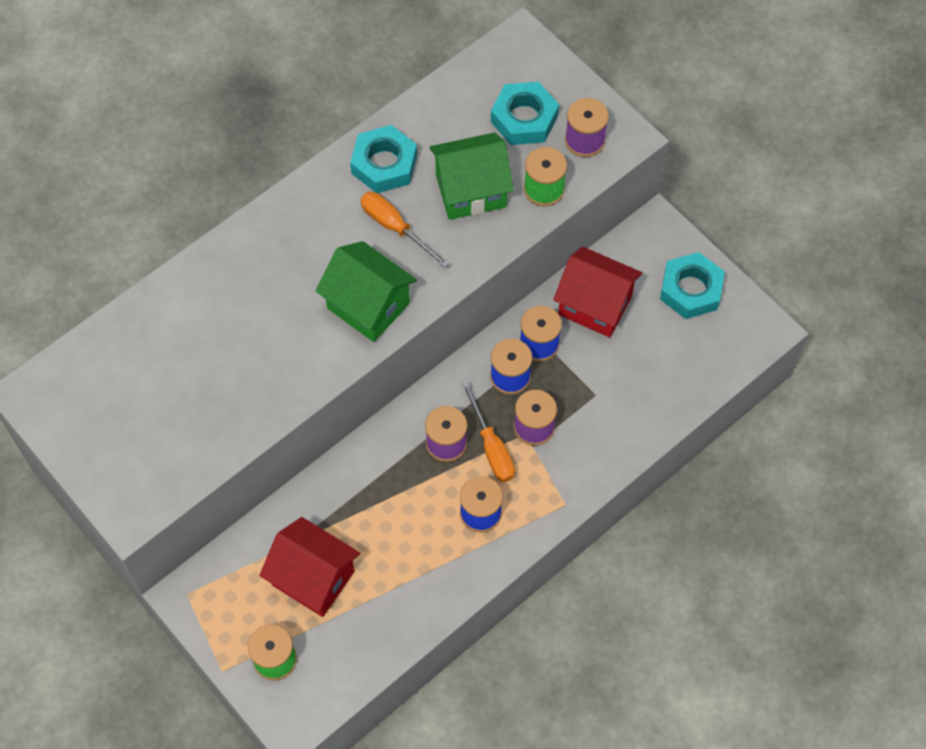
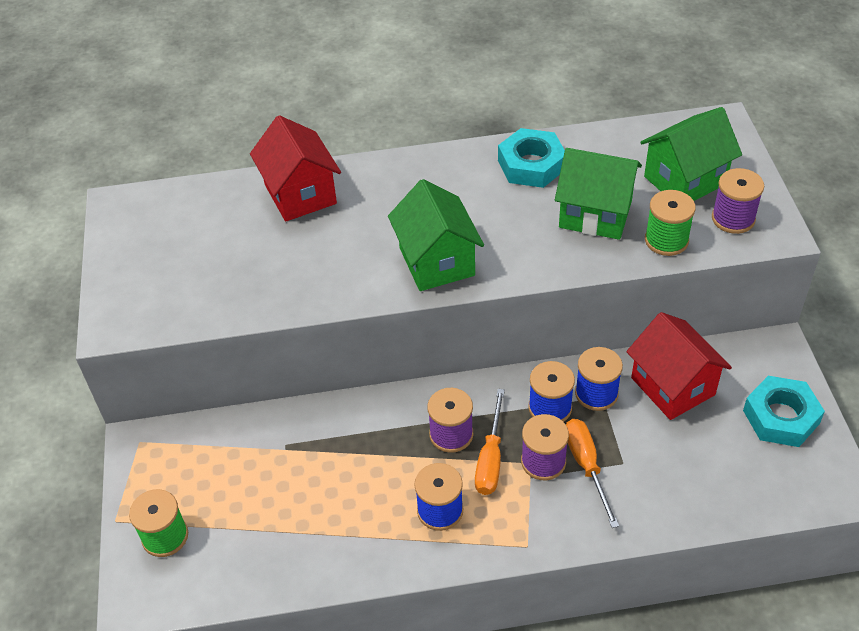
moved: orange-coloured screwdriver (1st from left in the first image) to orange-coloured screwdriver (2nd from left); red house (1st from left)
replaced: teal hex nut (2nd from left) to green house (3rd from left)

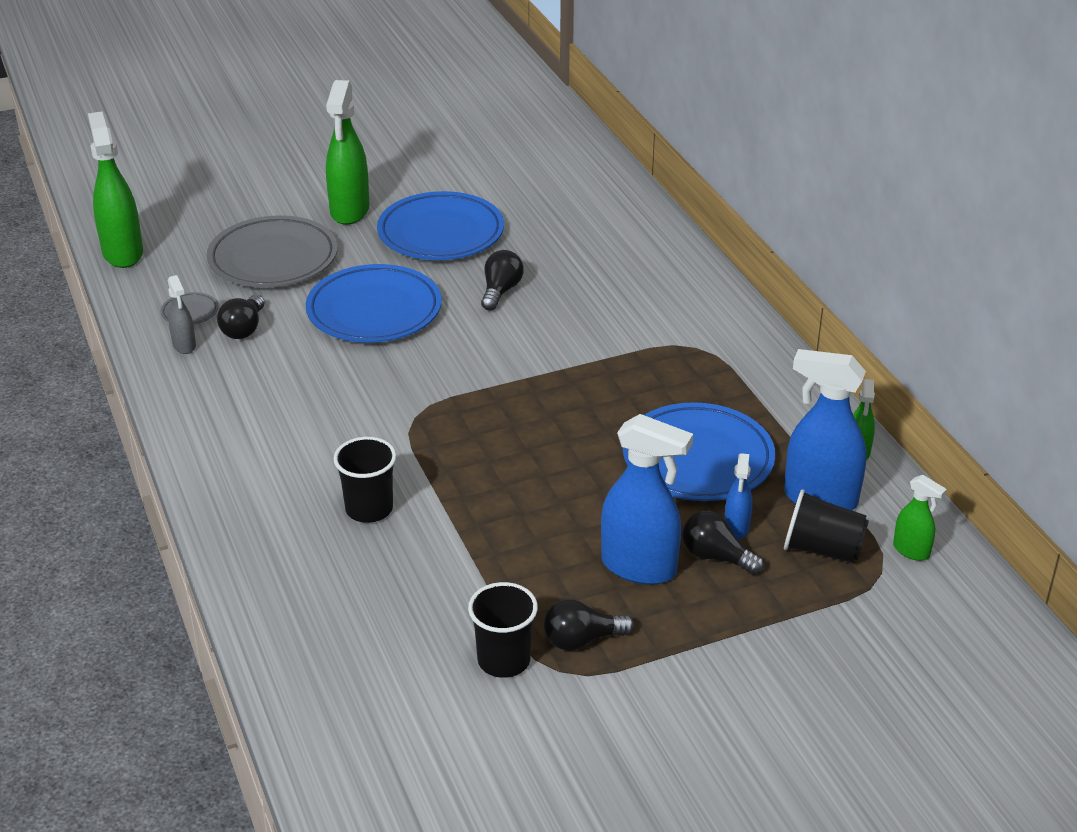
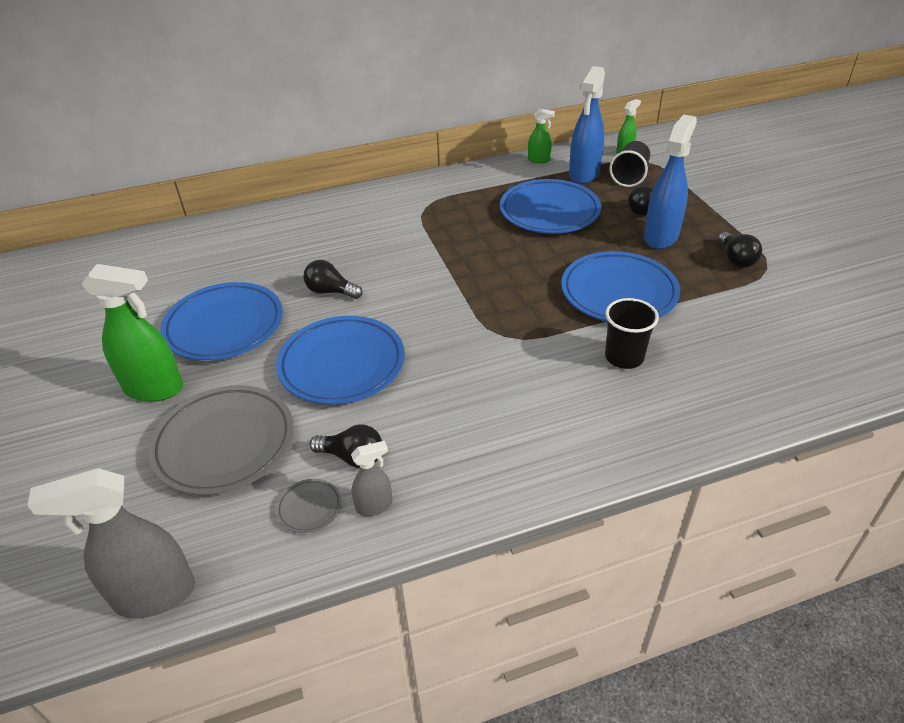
removed: blue spray bottle (2nd from left); black beaker (2nd from left)
added: blue dinner plate (4th from left)
recoloured: green spray bottle (1st from left) to gray spray bottle (1st from left)

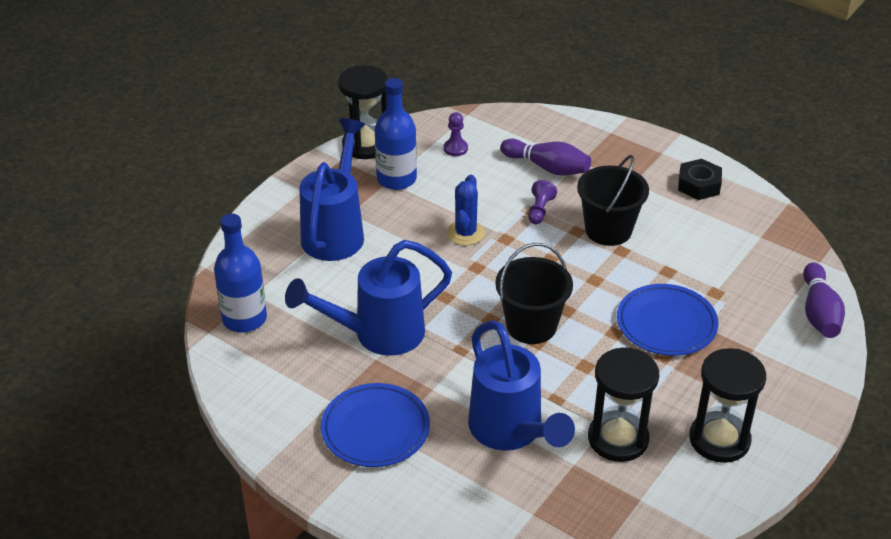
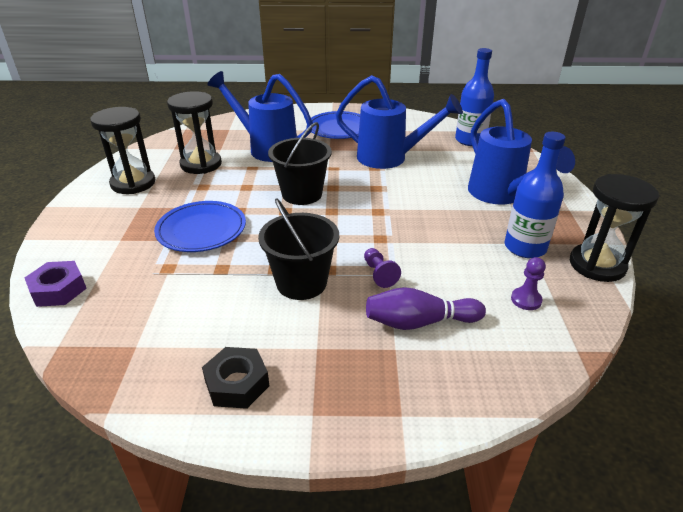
removed: blue saguaro cactus
replaced: royal purple bowling pin (2nd from left) to royal purple hex nut
turned: blue watering can (2nd from left) 75 degrees clockwise

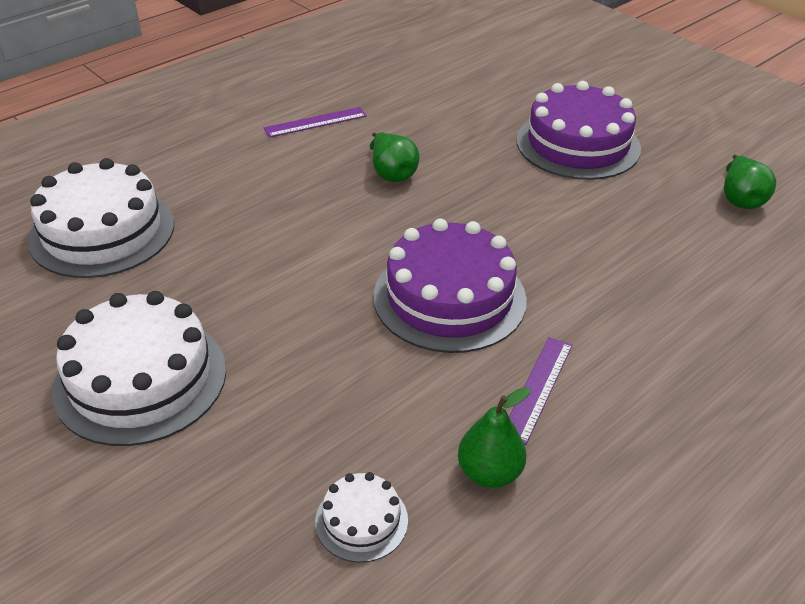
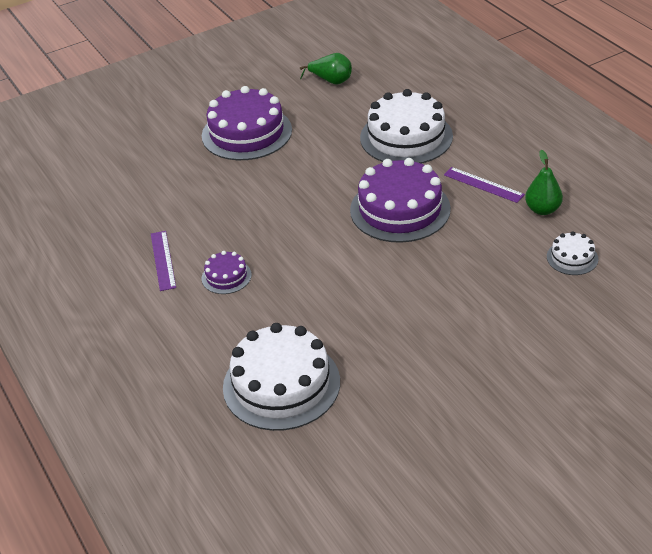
removed: green toy pear (1st from left)
added: royal purple gateau (1st from left)
moved: pure white gateau (2nd from left)

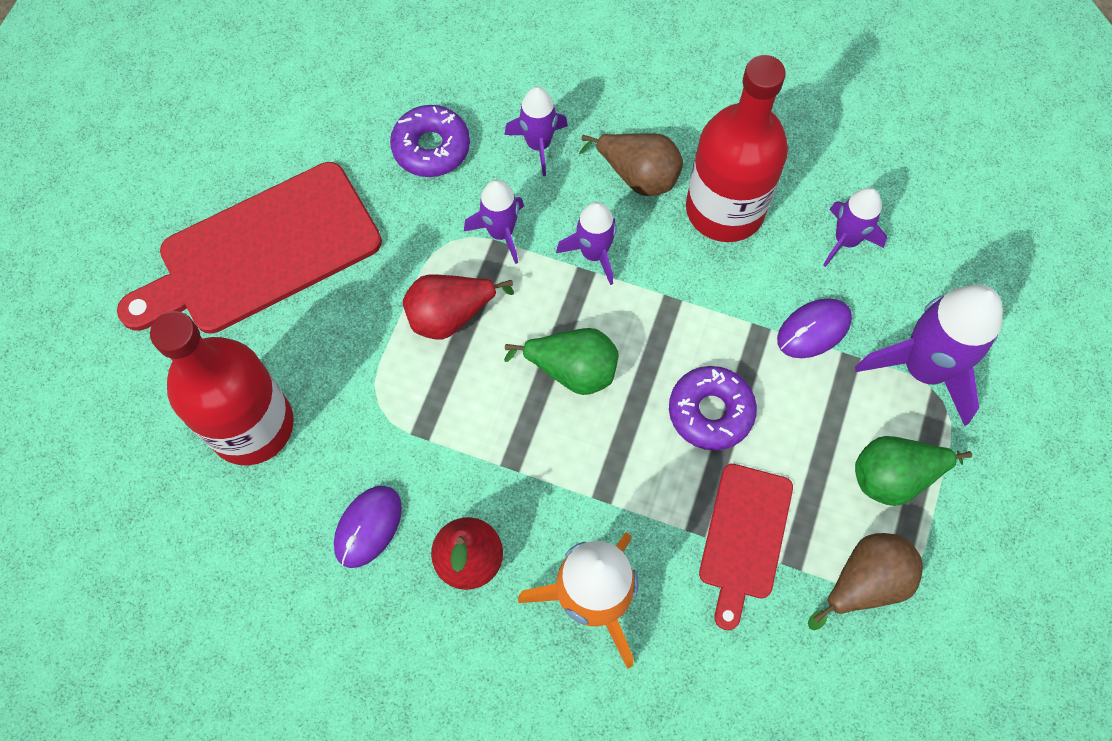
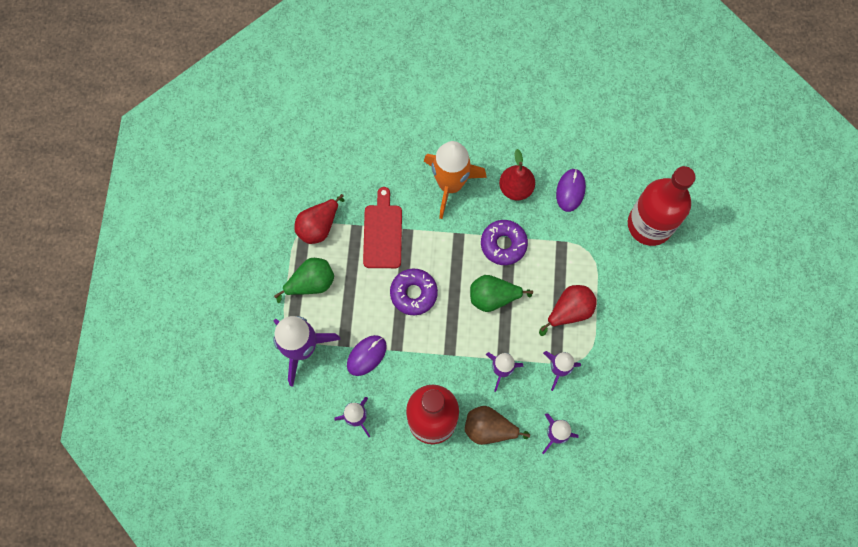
removed: red chopping board (1st from left)
moved: royal purple donut (1st from left in the first image) to royal purple donut (2nd from left)
recoloured: russet toy pear (2nd from left) to red toy pear (1st from left)

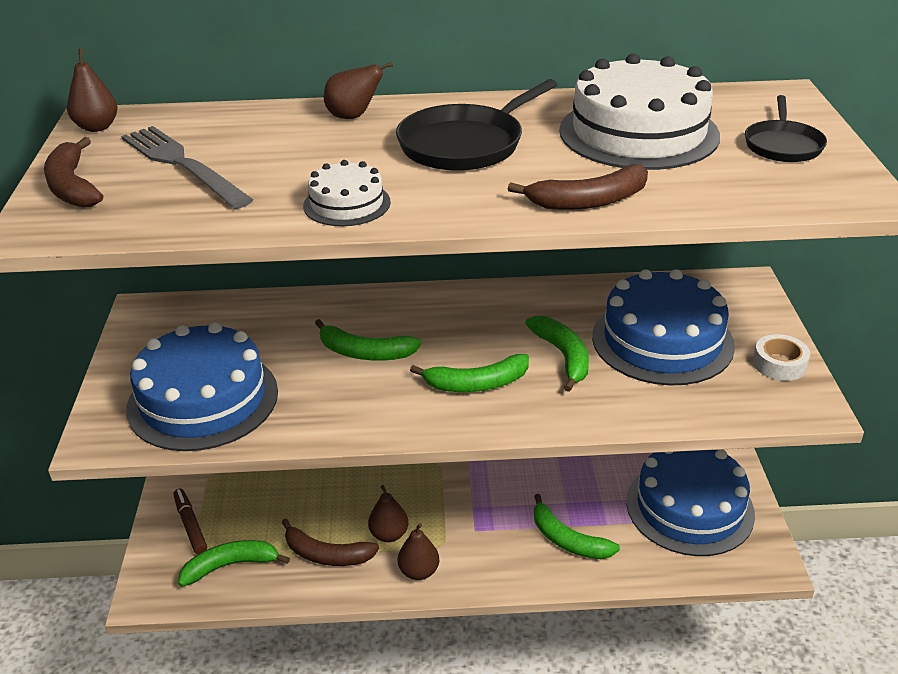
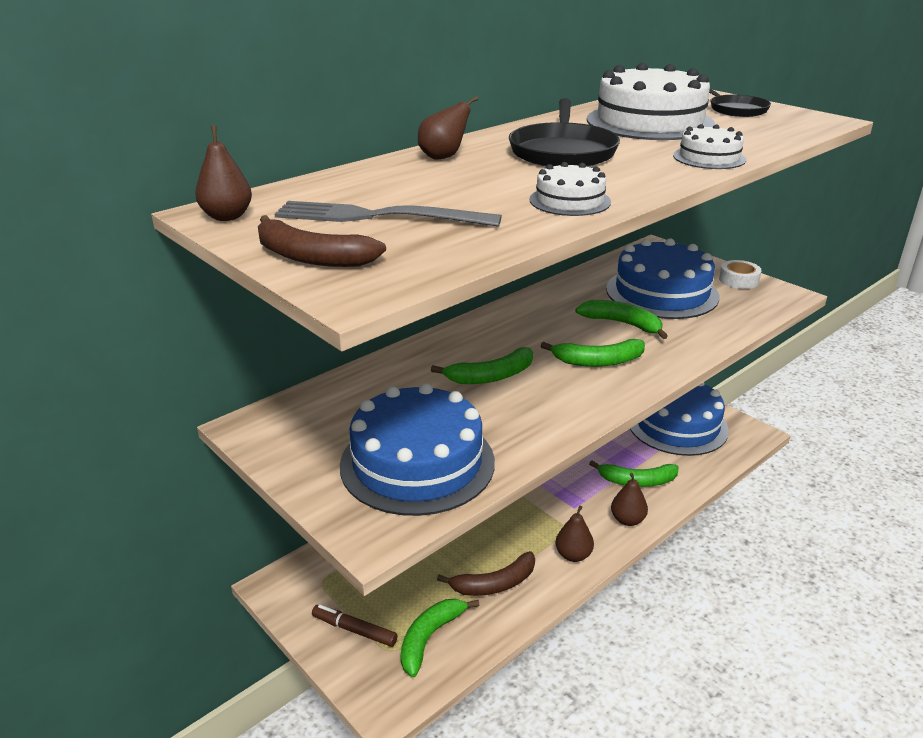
moved: russet toy pear (3rd from left in the first image) to russet toy pear (4th from left)
replaced: russet toy banana (3rd from left) to pure white gateau (3rd from left)
turned: green toy banana (3rd from left) 45 degrees clockwise

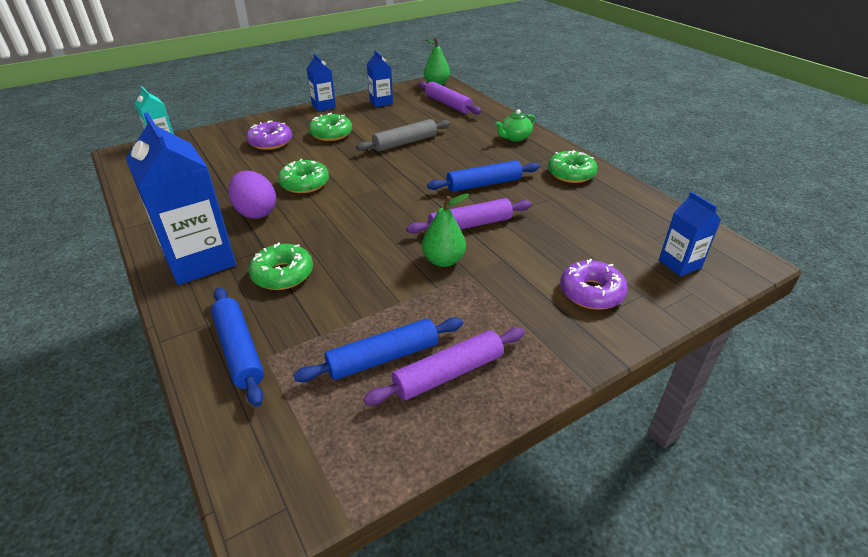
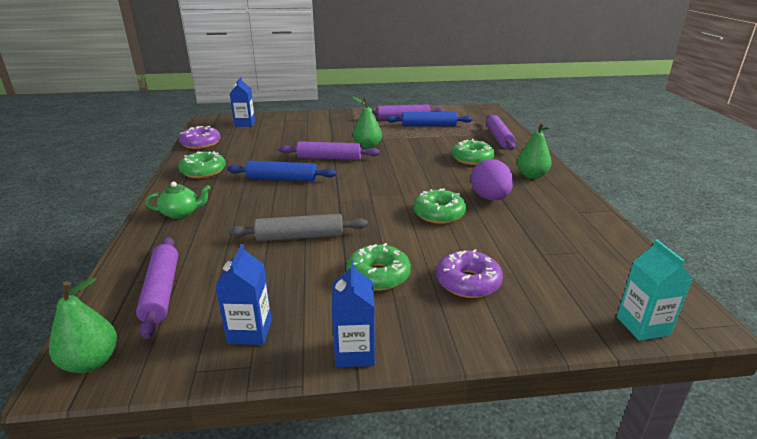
moved: royal purple donut (2nd from left in the first image) to royal purple donut (1st from left)
replaced: blue carton (1st from left) to green toy pear (3rd from left)
recoloured: blue dough roller (1st from left) to royal purple dough roller (4th from left)

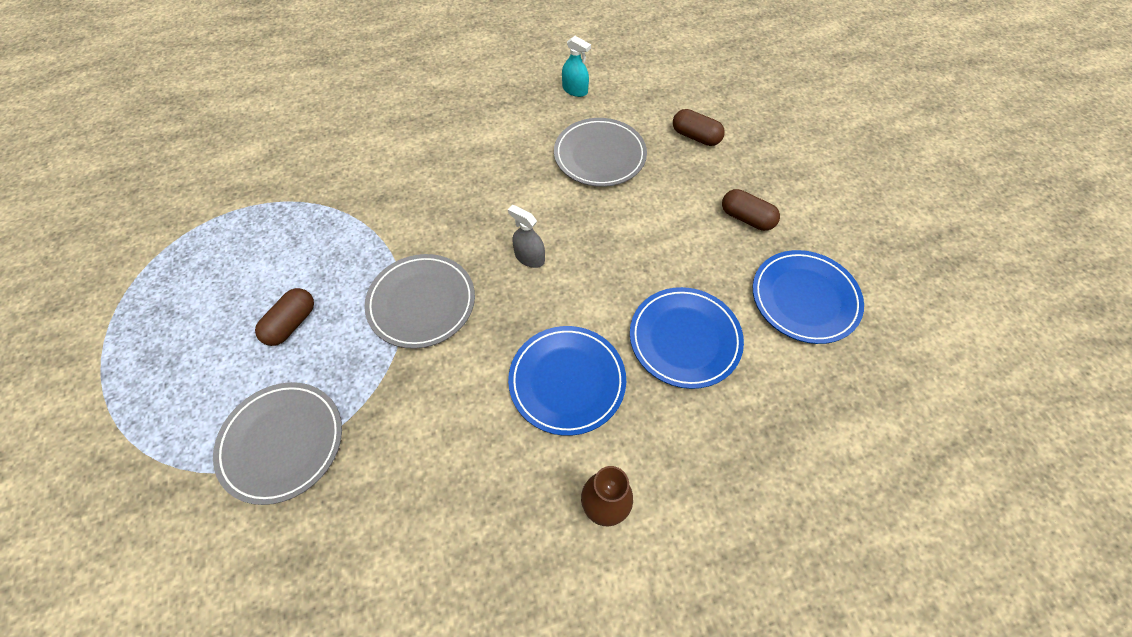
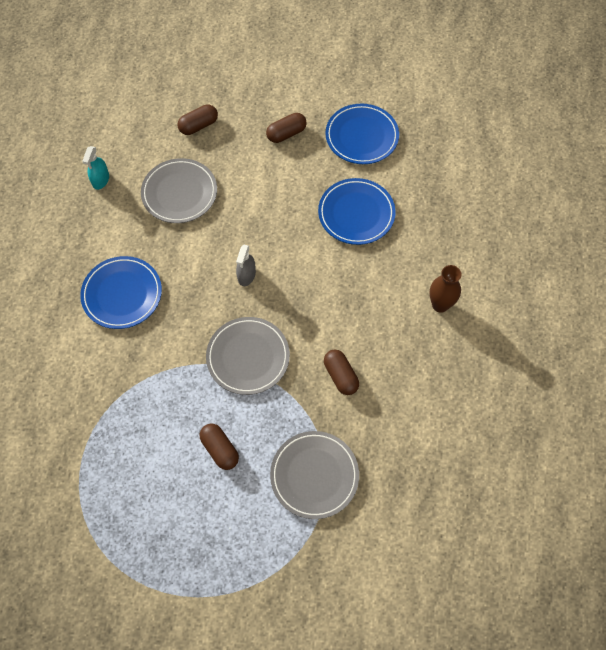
added: russet pill (4th from left)
moved: blue dinner plate (1st from left)
turned: teal spray bottle 135 degrees clockwise; gray spray bottle 45 degrees counterclockwise

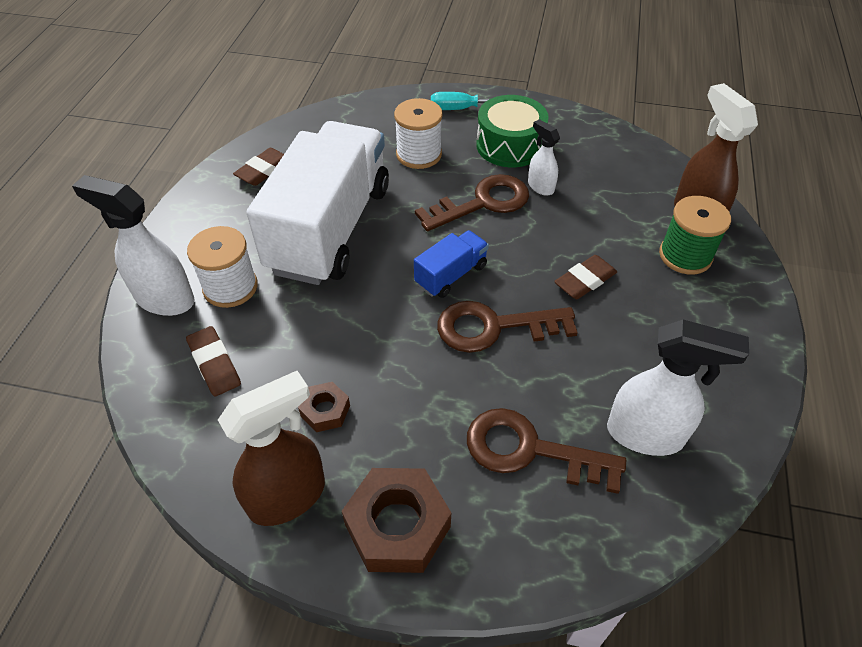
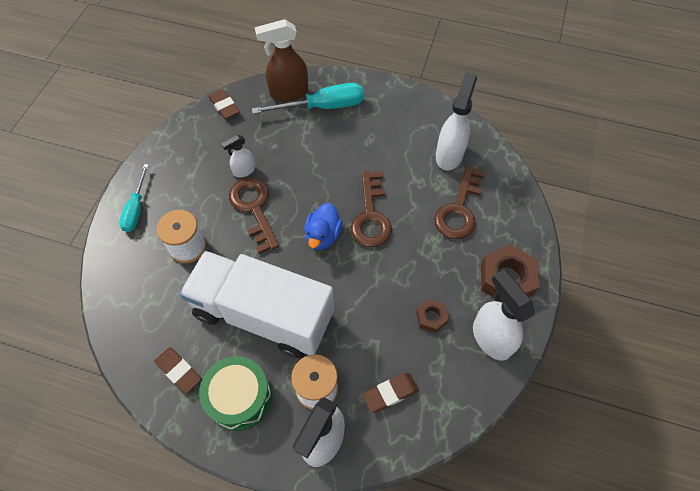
moved: green drum; russet pencil eraser (3rd from left in the first image) to russet pencil eraser (2nd from left)
replaced: green reel of thread to teal screwdriver (2nd from left); blue truck to blue toy duck
recoloured: russet spray bottle (1st from left) to pure white spray bottle (4th from left)

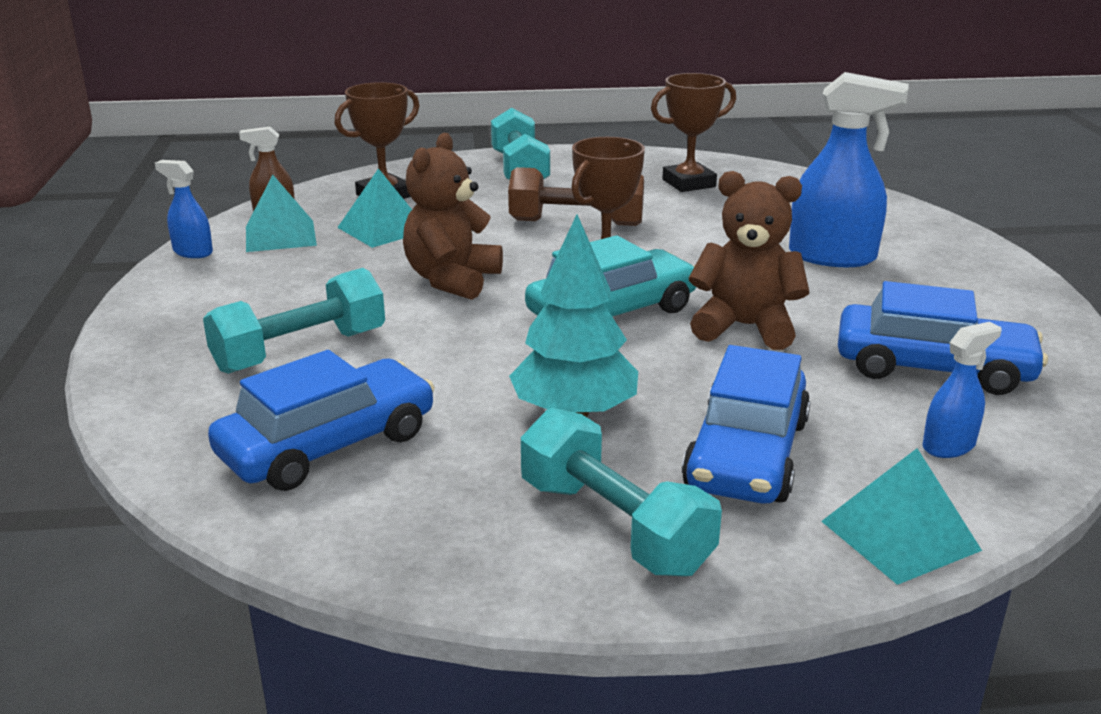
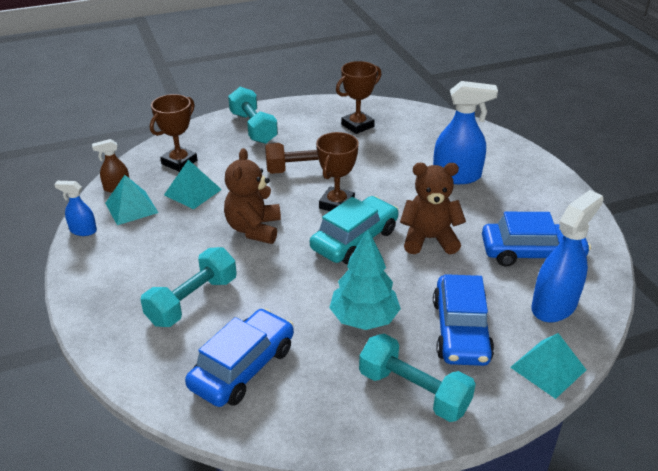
resized: blue spray bottle (3rd from left) x1.89

